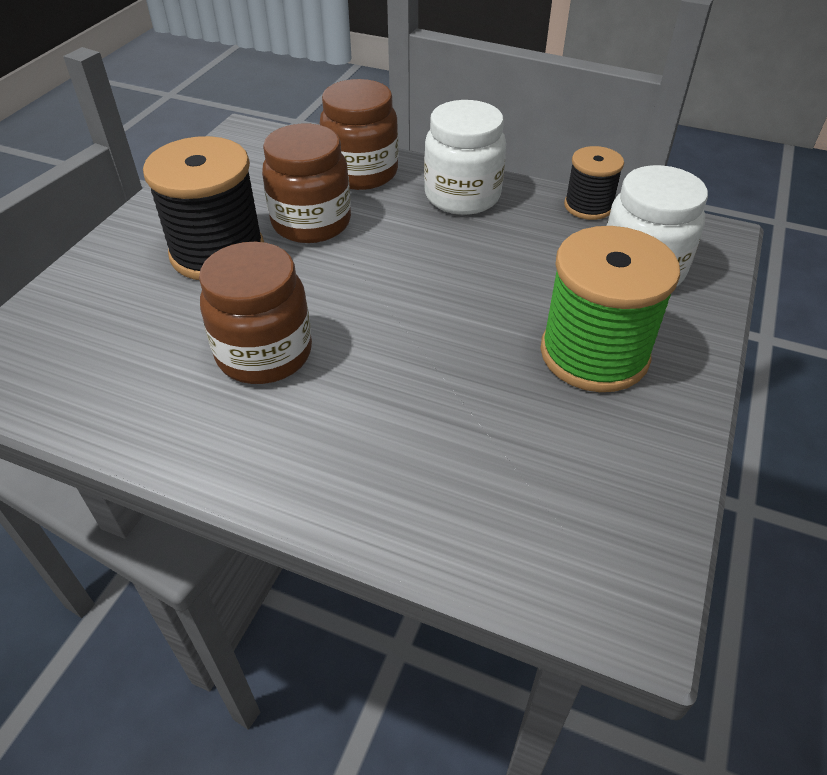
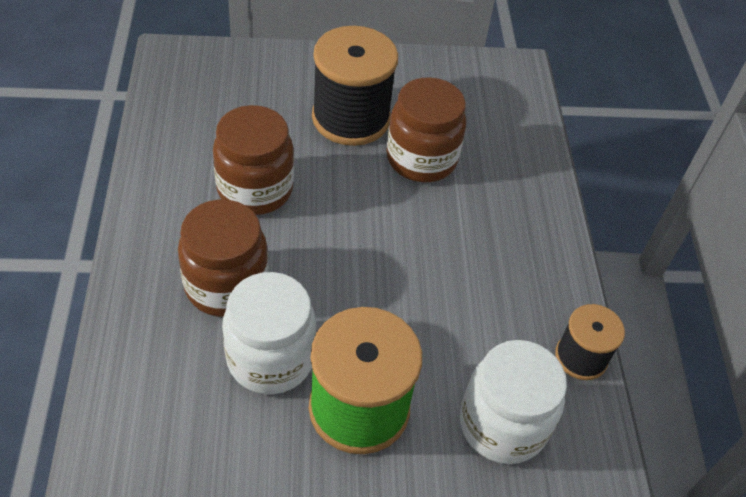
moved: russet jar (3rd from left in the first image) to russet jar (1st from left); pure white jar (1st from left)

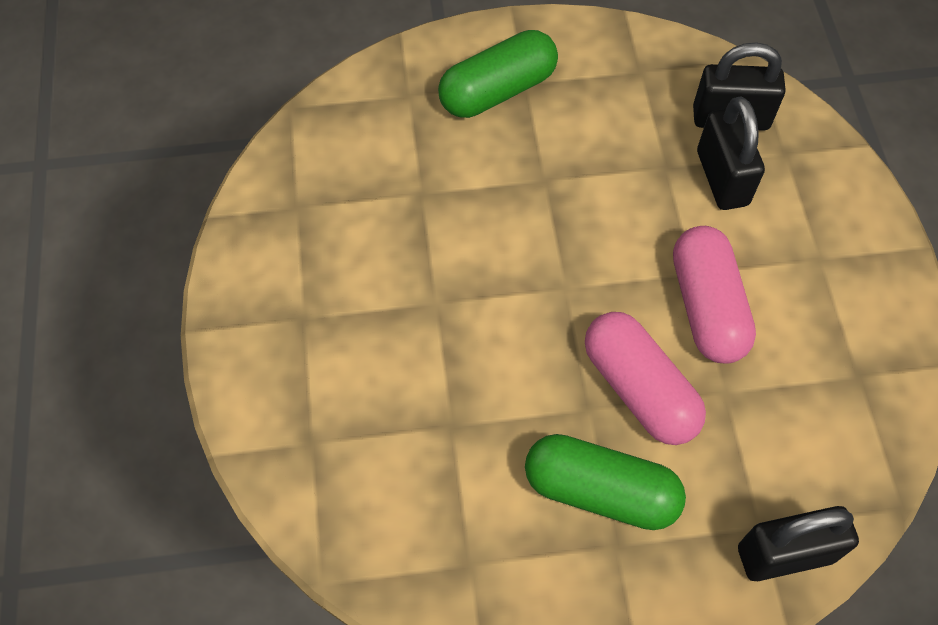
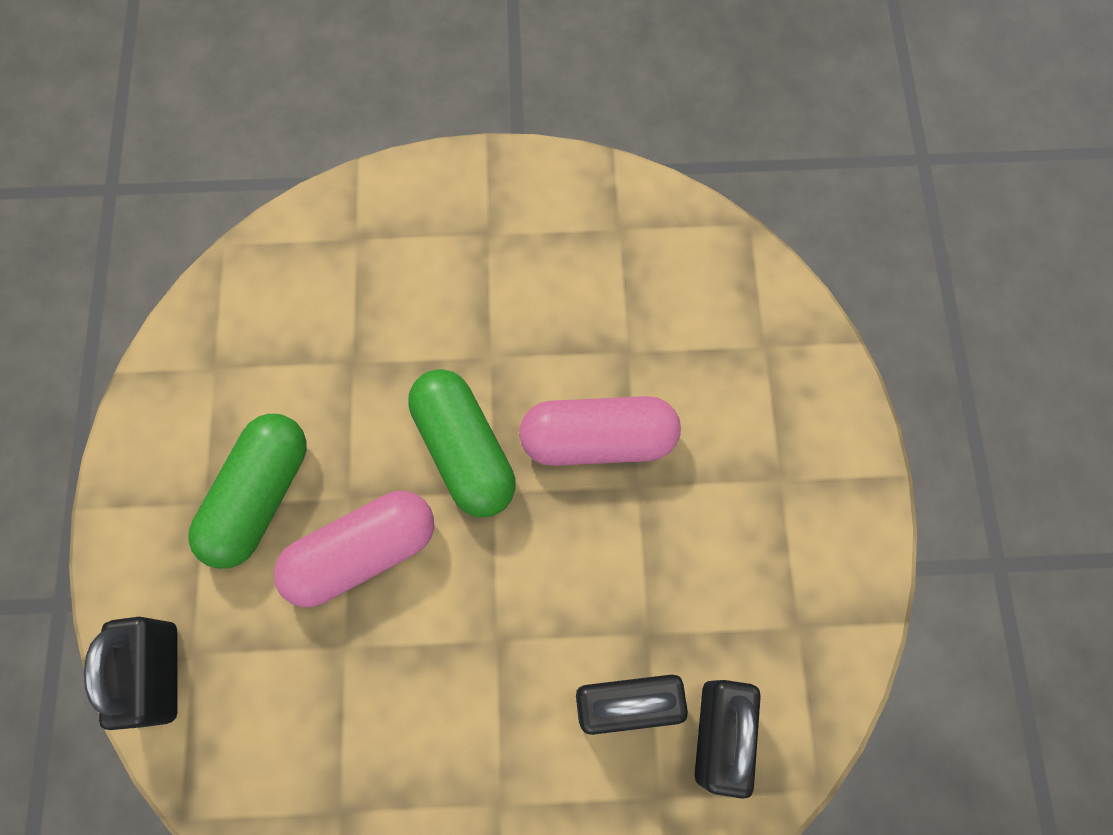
moved: green pill (1st from left in the first image) to green pill (2nd from left); pink pill (2nd from left)

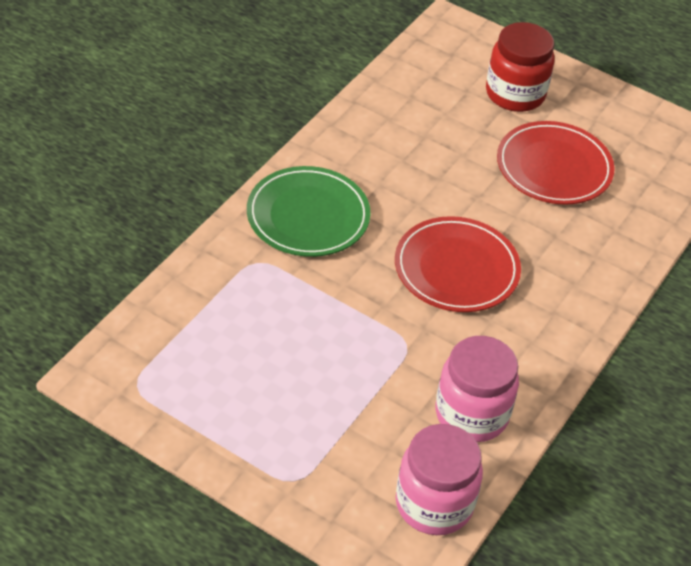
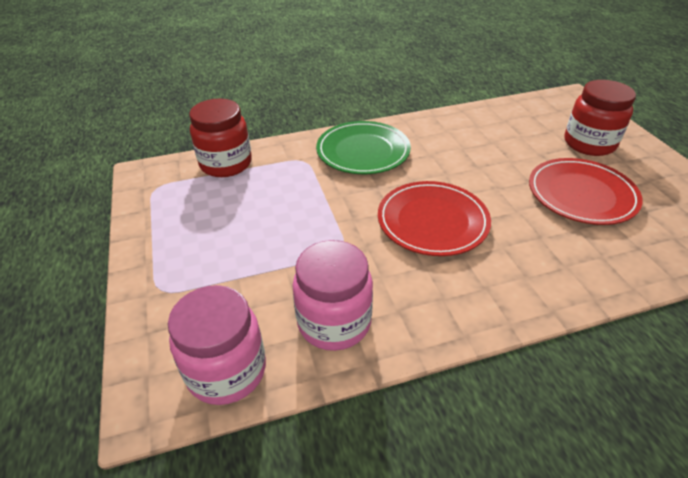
added: red jar (1st from left)

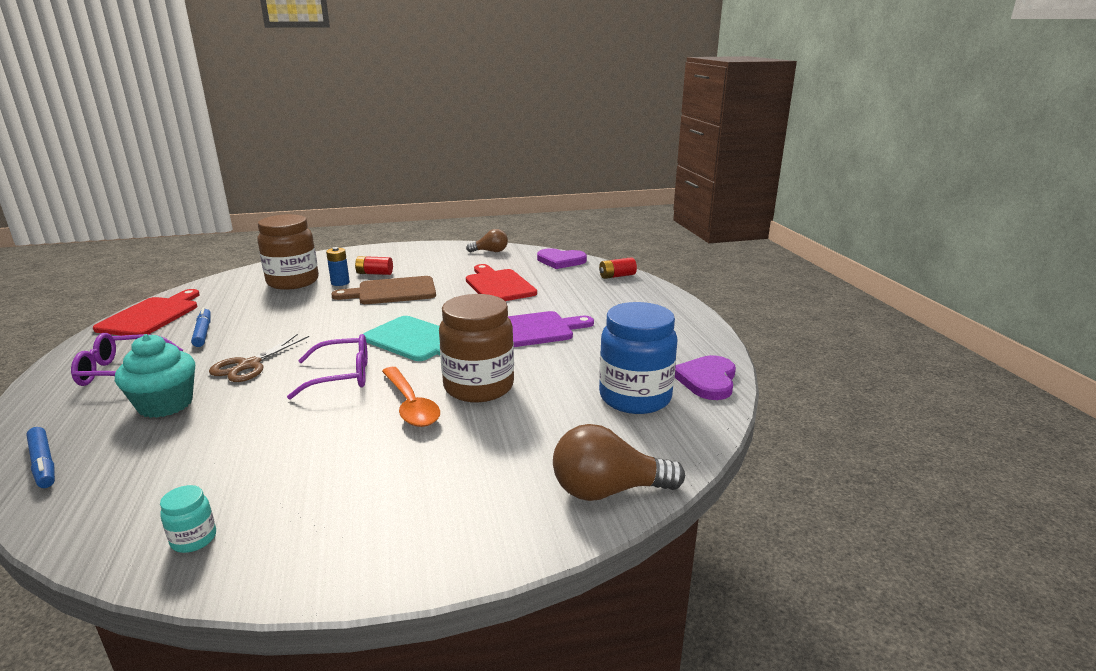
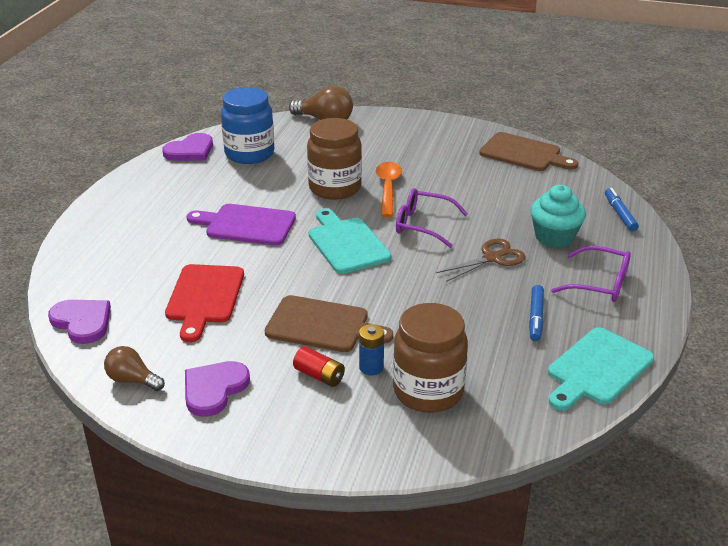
removed: red power cell (2nd from left)
added: royal purple heart shape (3rd from left)
replaced: teal jar to russet chopping board (2nd from left)
recoloured: red chopping board (1st from left) to teal chopping board (2nd from left)

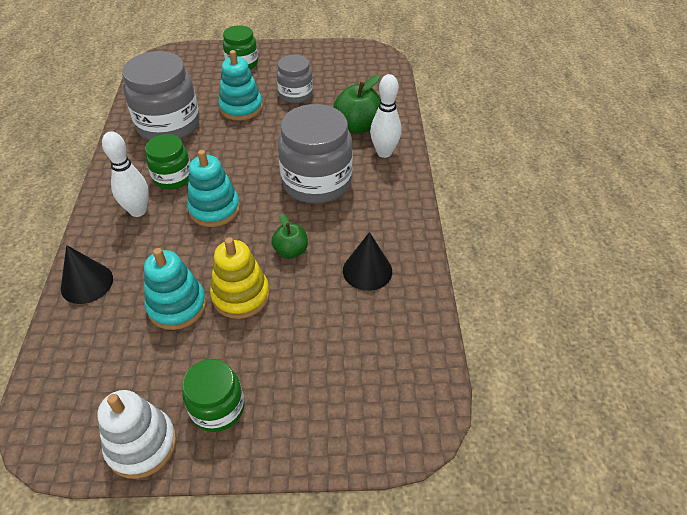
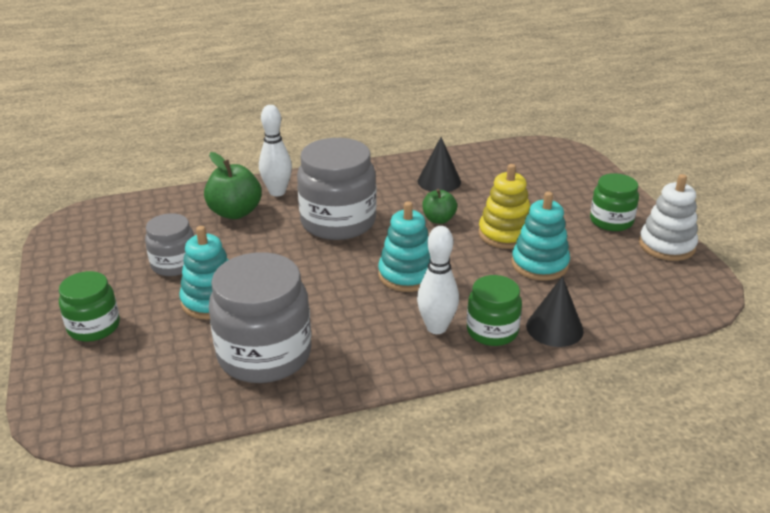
moved: green jar (1st from left in the first image) to green jar (2nd from left)

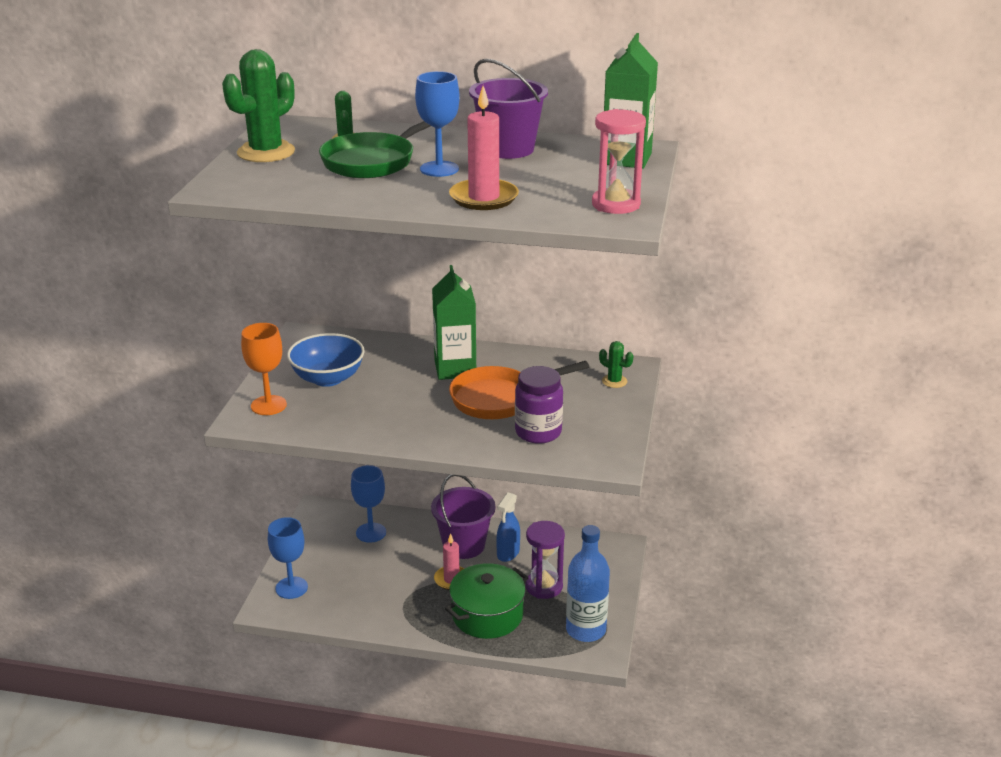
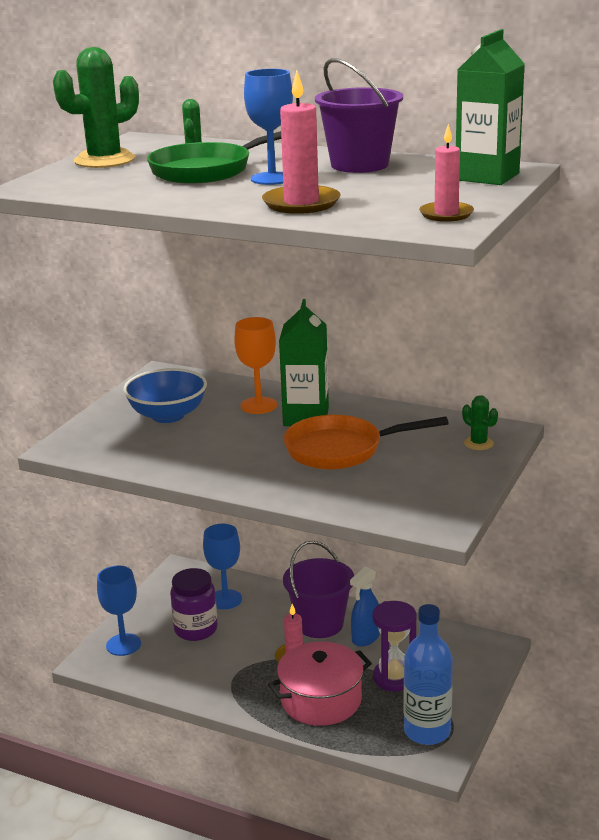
moved: orange-coloured wine glass; royal purple jar
replaced: pink sandglass to pink wax candle (3rd from left)
recoloured: green pot to pink pot

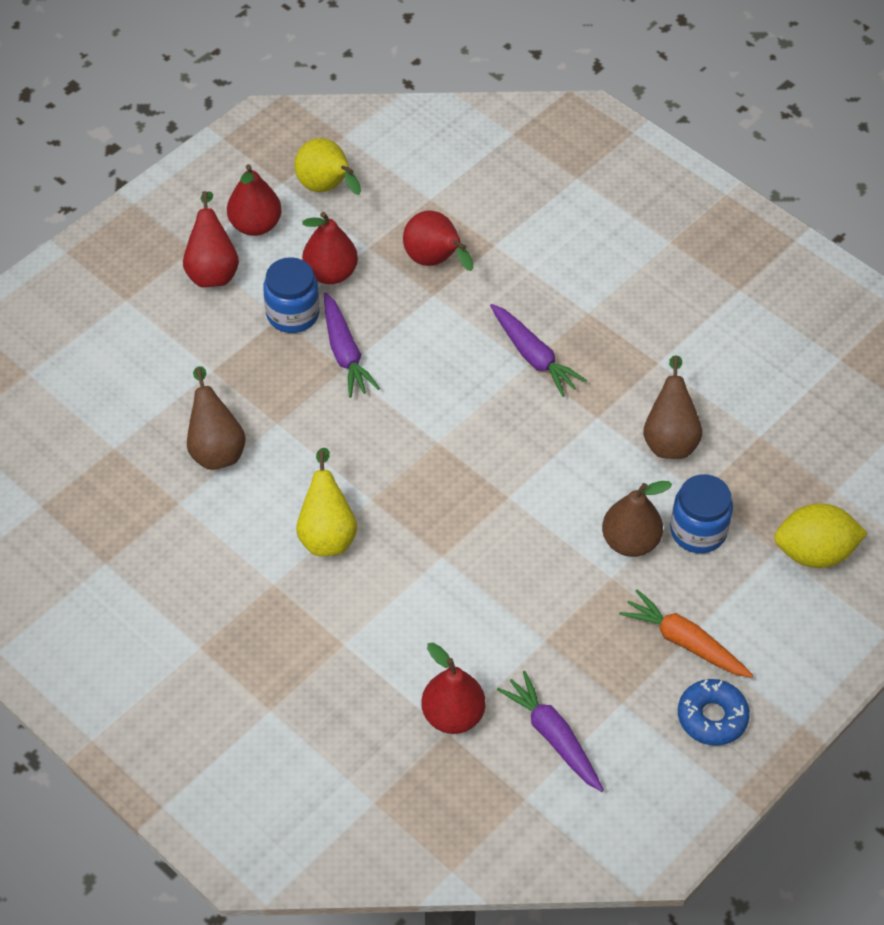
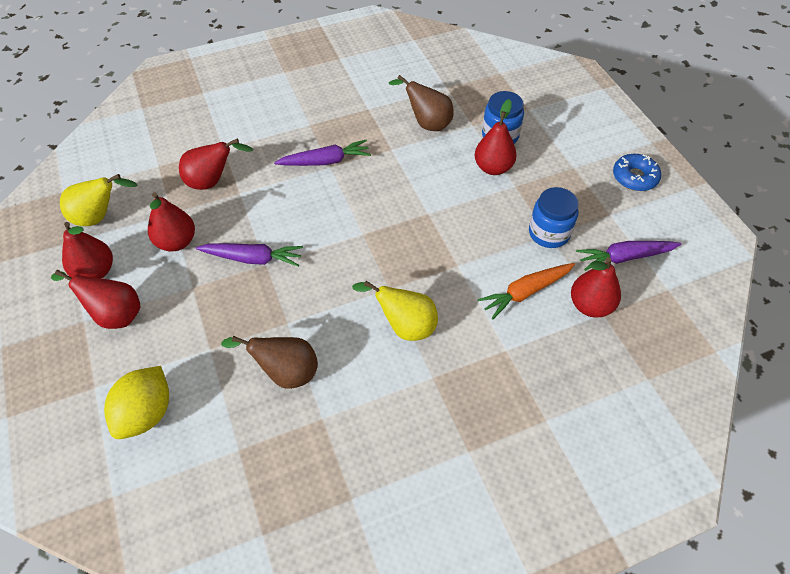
moved: blue jar (1st from left in the first image) to blue jar (2nd from left); golden lemon; orange-coloured carrot
recoloured: russet toy pear (2nd from left) to red toy pear (5th from left)

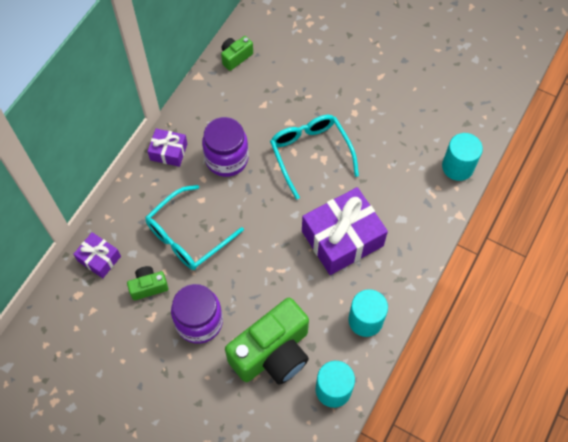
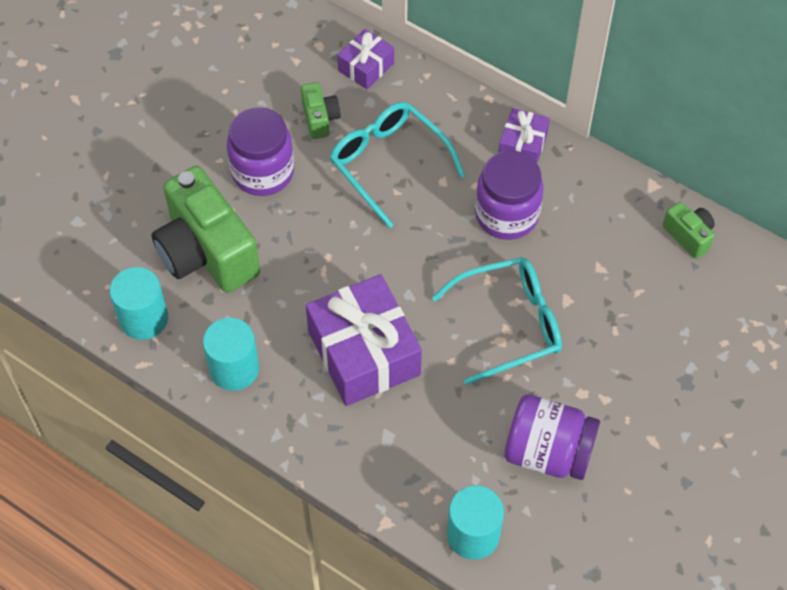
added: royal purple jar (3rd from left)

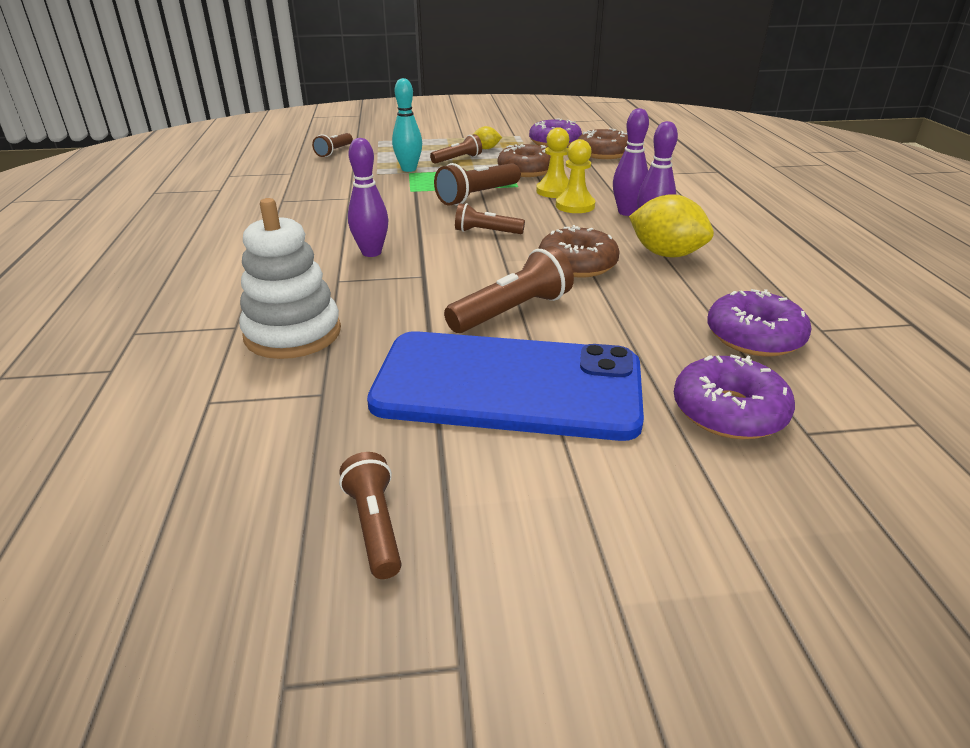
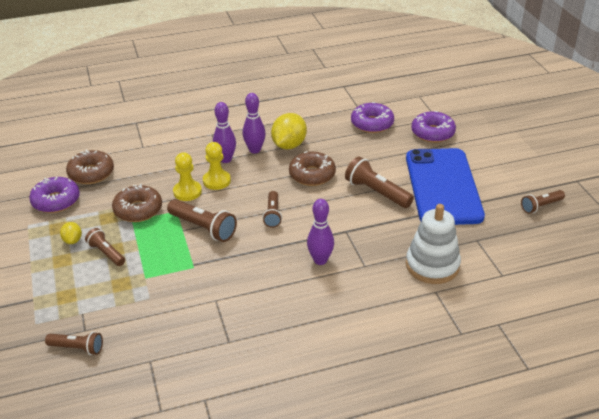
removed: teal bowling pin

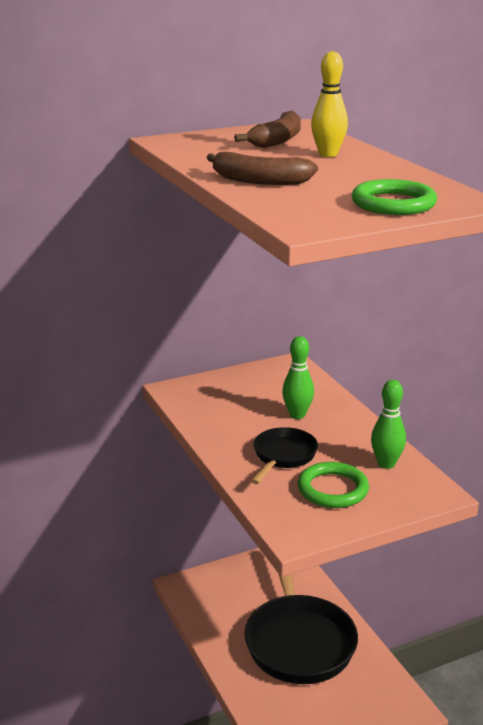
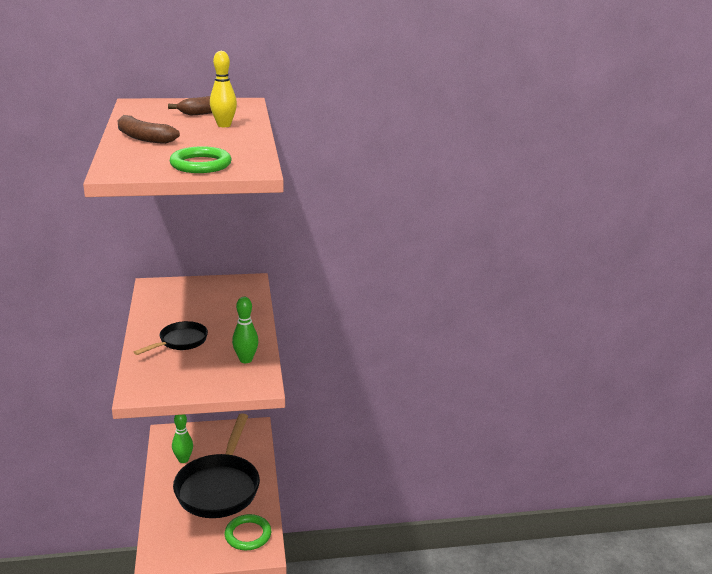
moved: green bowling pin (1st from left); green hoop (1st from left in the first image) to green hoop (2nd from left)

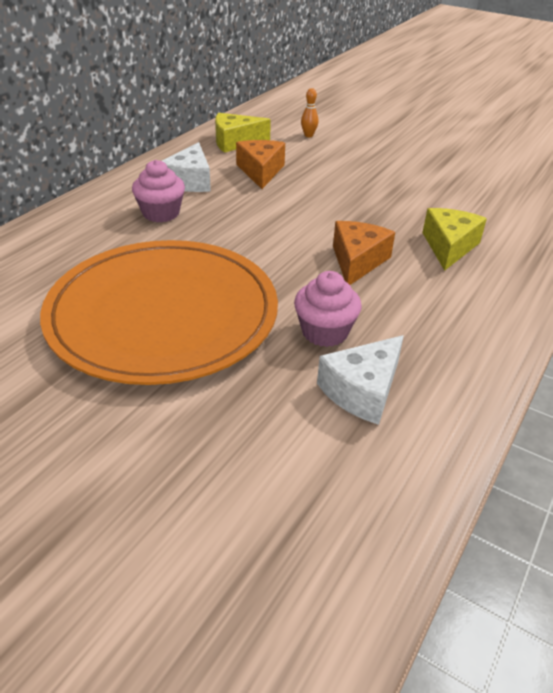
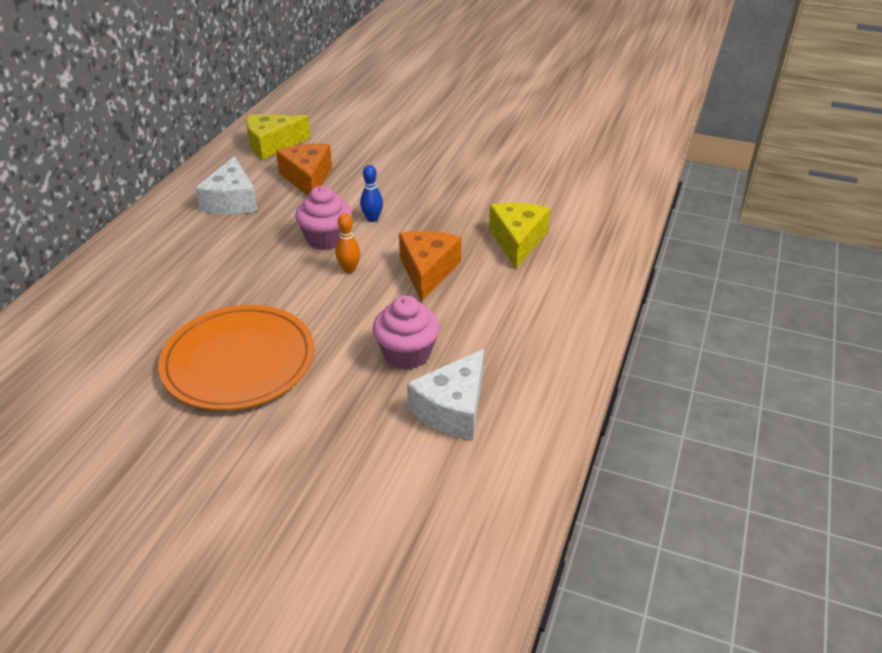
added: blue bowling pin
moved: orange-coloured bowling pin; pink fairy cake (1st from left)
resized: orange-coloured dinner plate x0.64

